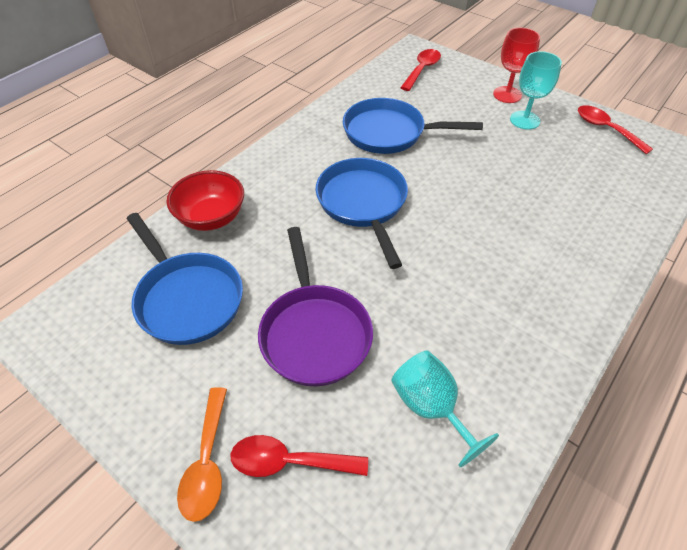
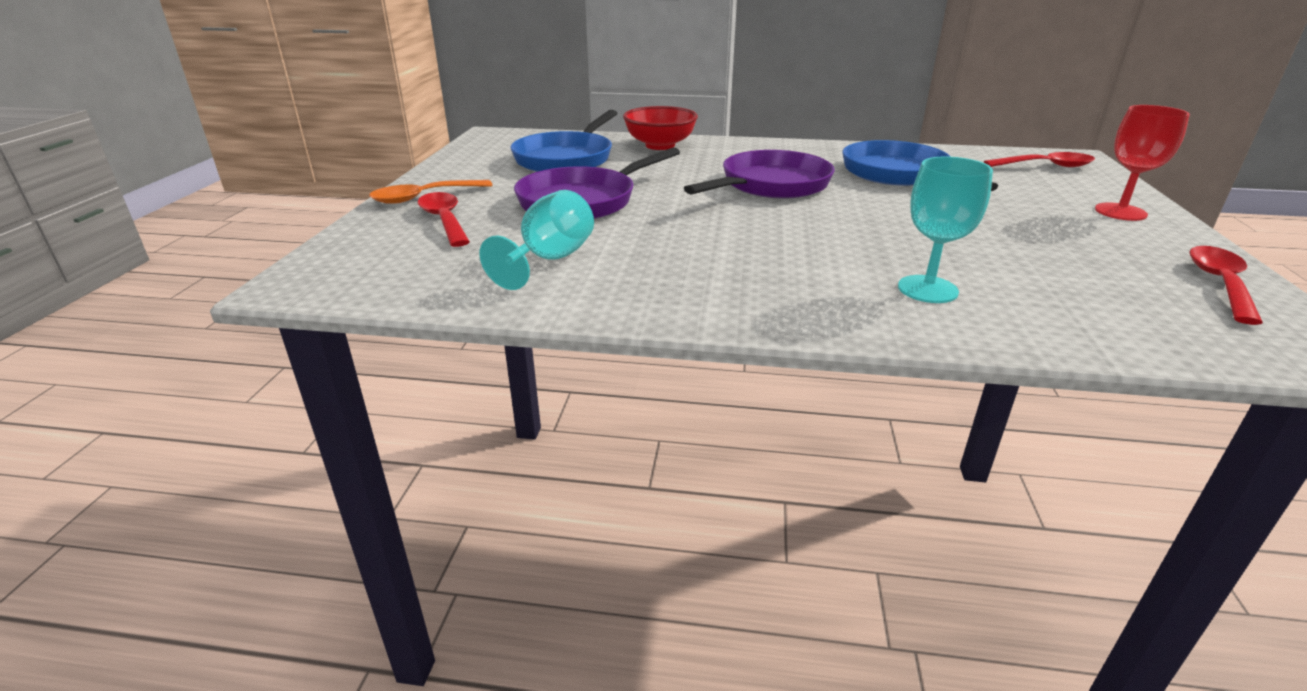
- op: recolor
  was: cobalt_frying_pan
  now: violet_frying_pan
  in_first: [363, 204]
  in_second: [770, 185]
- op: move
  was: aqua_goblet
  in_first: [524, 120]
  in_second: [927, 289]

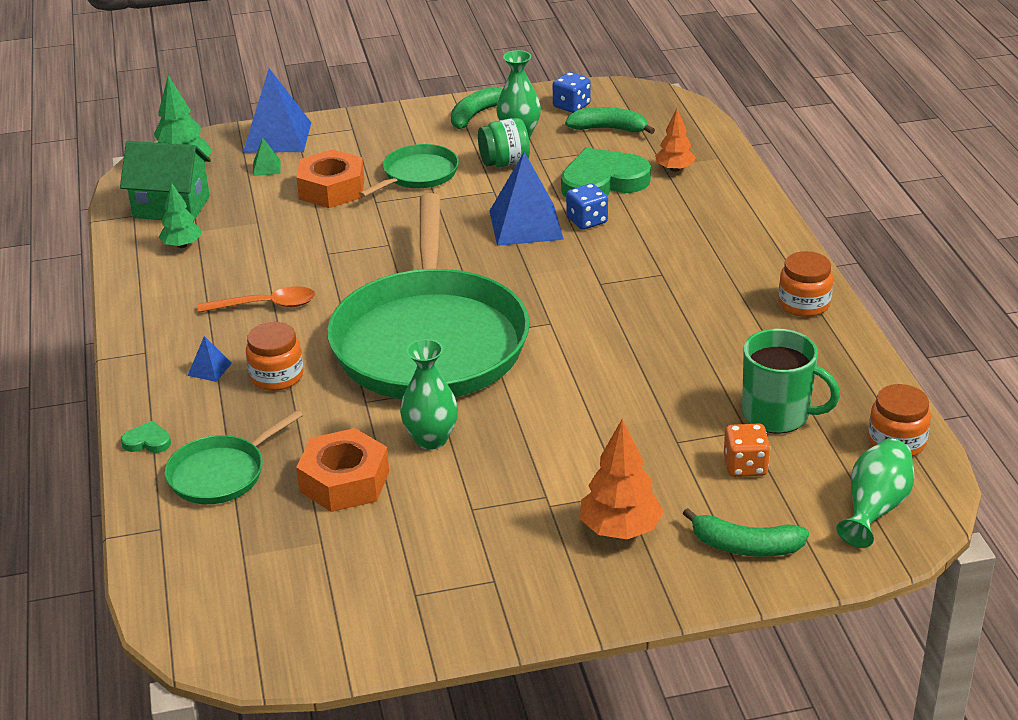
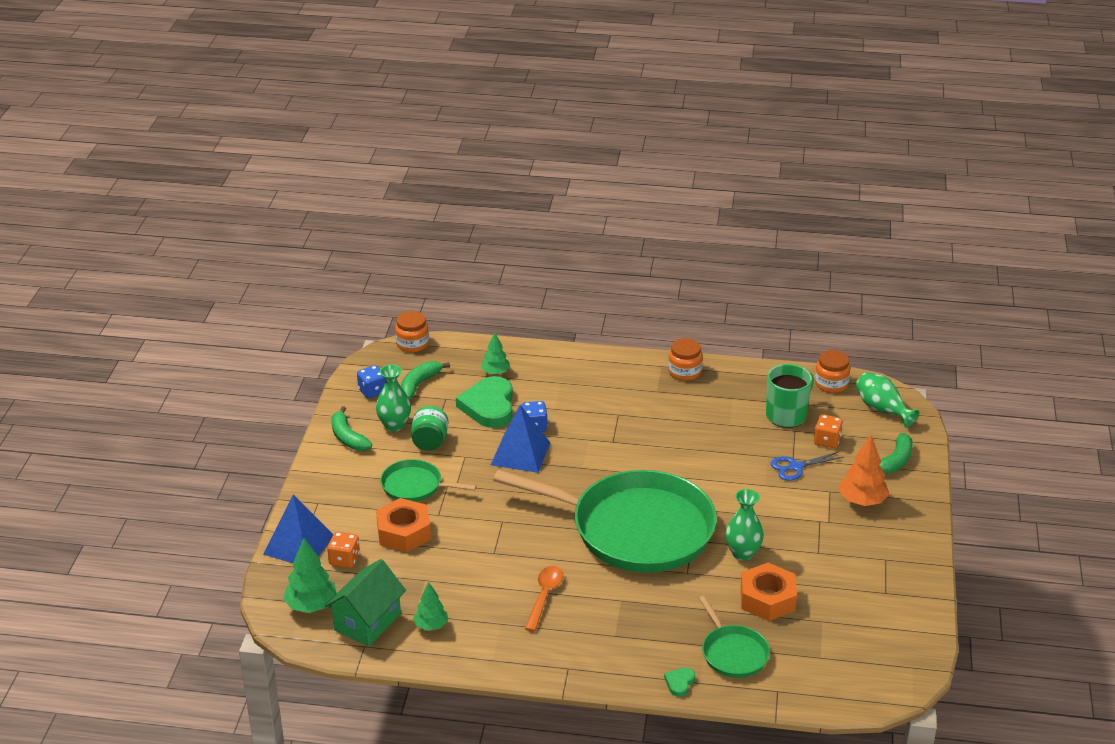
- op: replace
  was: emerald_pyramid_shape
  now: bright_orange_die
  in_first: [266, 168]
  in_second: [344, 559]
- op: rotate
  was: emerald_frying_pan
  in_first: [417, 175]
  in_second: [415, 486]
  clockwise: -45
- op: move
  was: bright_orange_jar
  in_first: [276, 376]
  in_second: [412, 344]
- op: recolor
  was: bright_orange_fir_tree
  now: emerald_fir_tree
  in_first: [674, 169]
  in_second: [495, 372]
- op: insert
  now: cobalt_shears
  in_second: [795, 467]
- op: delete
  was: cobalt_pyramid_shape
  in_first: [209, 369]

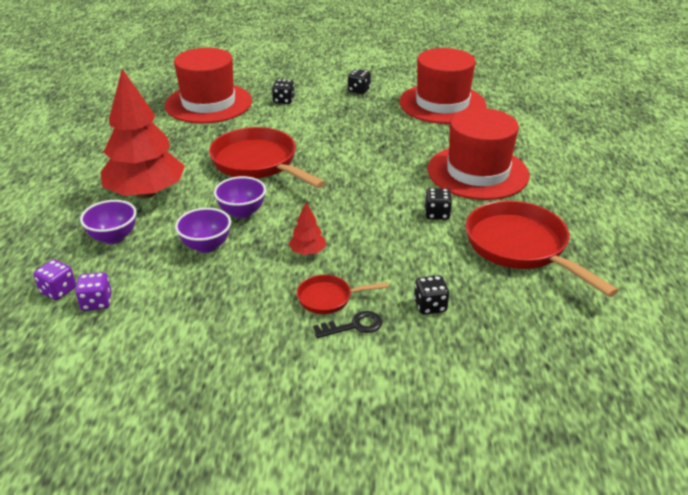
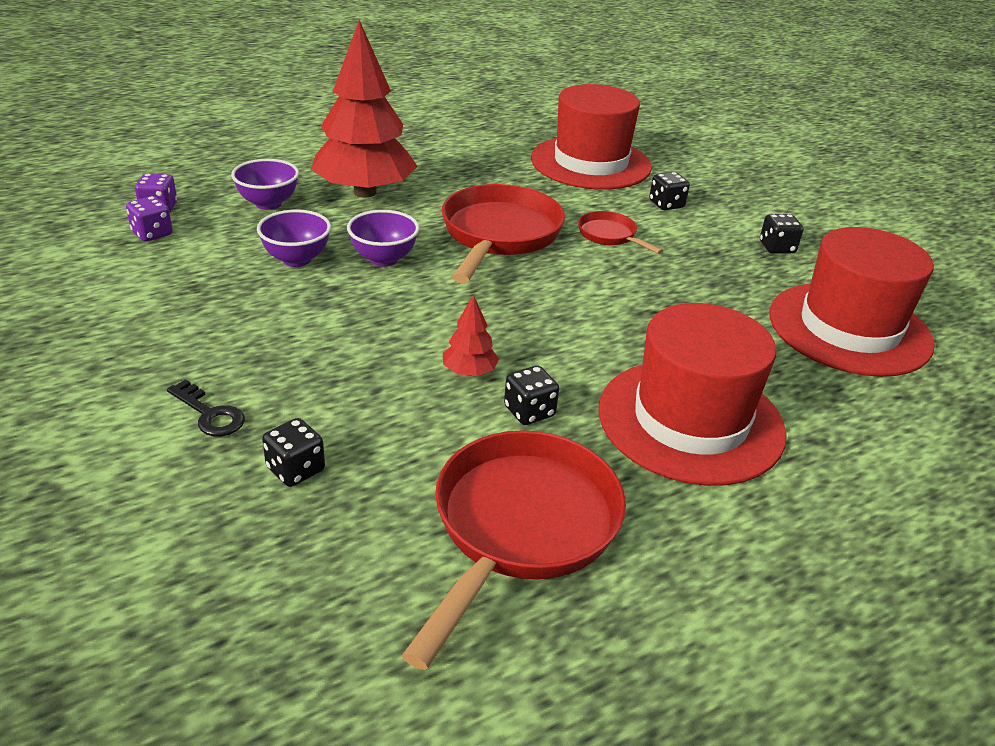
- op: move
  was: red_fir_tree
  in_first: [308, 252]
  in_second: [469, 372]
- op: move
  was: red_frying_pan
  in_first: [328, 298]
  in_second: [610, 235]

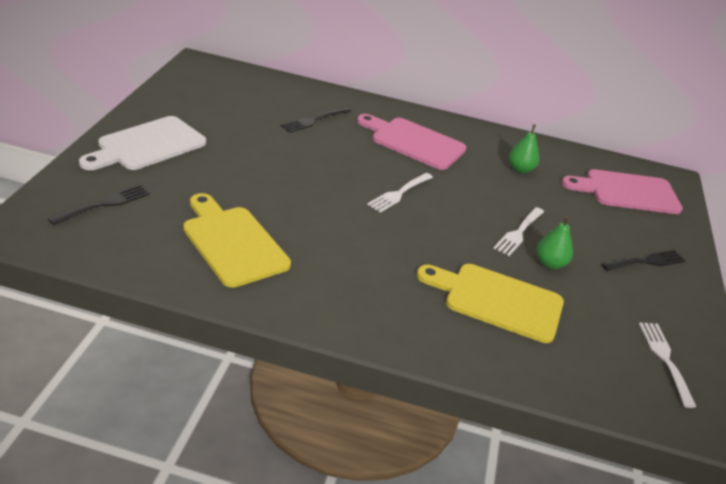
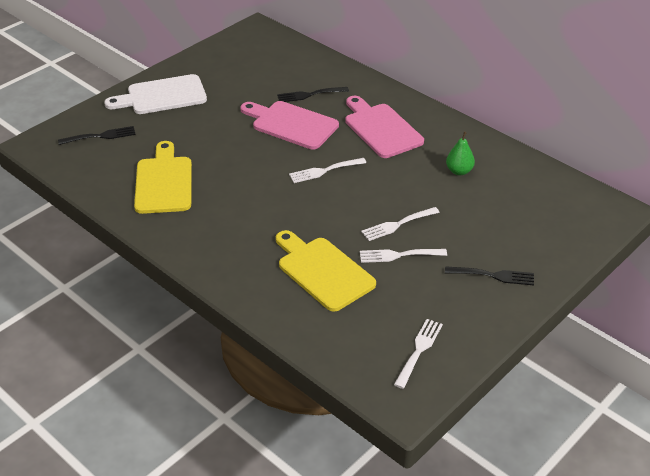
- op: move
  was: pink_bread_board
  in_first: [627, 192]
  in_second: [291, 124]
- op: replace
  was: emerald_pear_fruit
  now: snow-white_fork
  in_first: [550, 264]
  in_second: [398, 255]

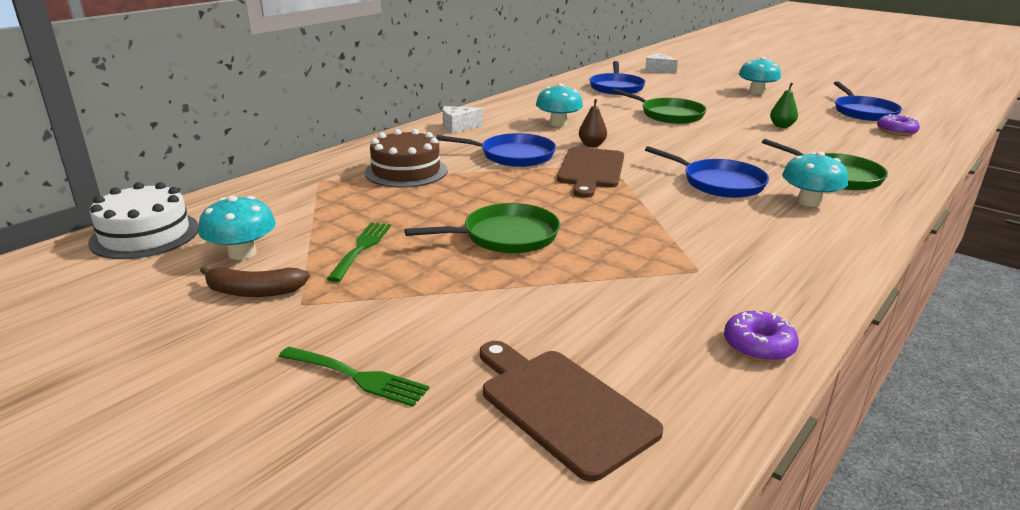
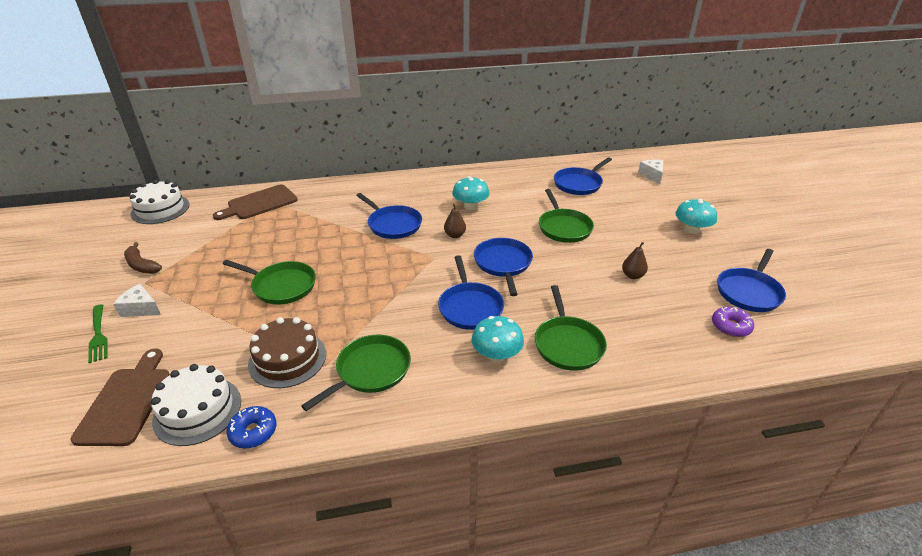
- op: move
  was: snow-white_cheese_wedge
  in_first: [458, 127]
  in_second: [141, 309]
- op: insert
  now: snow-white_gateau
  in_second: [197, 410]
- op: move
  was: russet_bread_board
  in_first: [591, 170]
  in_second: [260, 203]
- op: recolor
  was: violet_glazed_donut
  now: cobalt_glazed_donut
  in_first: [758, 346]
  in_second: [253, 432]
- op: move
  was: russet_gateau
  in_first: [406, 171]
  in_second: [287, 359]
- op: insert
  now: emerald_frying_pan
  in_second: [370, 370]
- op: insert
  now: cobalt_frying_pan
  in_second: [503, 263]
- op: recolor
  was: emerald_pear_fruit
  now: russet_pear_fruit
  in_first: [781, 126]
  in_second: [632, 275]
- op: delete
  was: aqua_mushroom
  in_first: [242, 253]
- op: delete
  was: emerald_fork
  in_first: [361, 248]

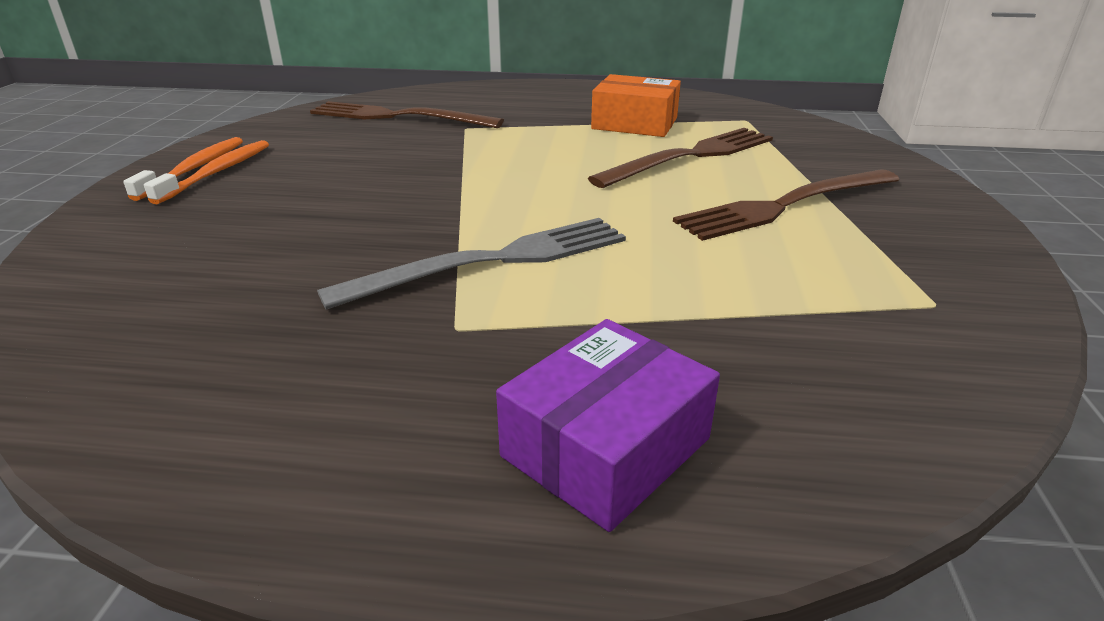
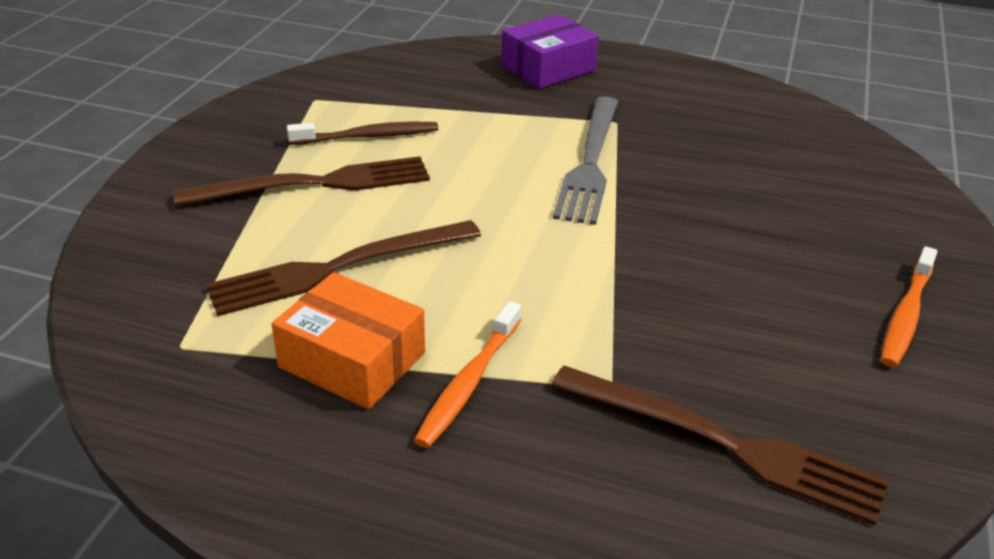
- op: insert
  now: russet_toothbrush
  in_second: [368, 136]
- op: move
  was: bright_orange_toothbrush
  in_first: [194, 169]
  in_second: [469, 383]
- op: rotate
  was: ash-grey_fork
  in_first: [492, 261]
  in_second: [590, 162]
  clockwise: -60

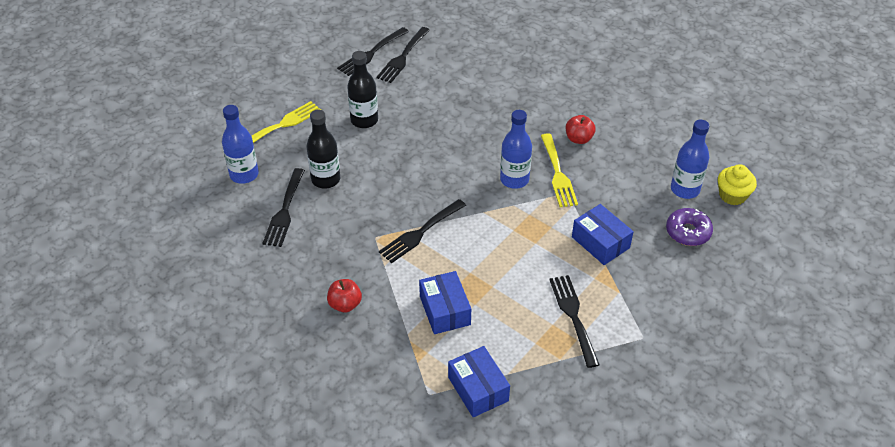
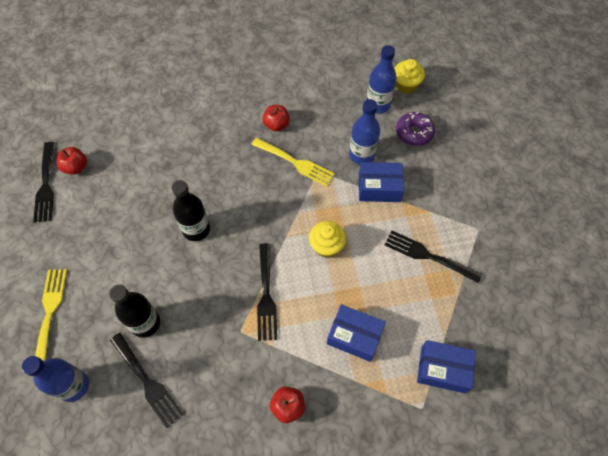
- op: replace
  was: jet-black_fork
  now: red_toy_apple
  in_first: [403, 57]
  in_second: [76, 167]
- op: move
  was: jet-black_bottle
  in_first: [364, 120]
  in_second: [196, 229]
- op: insert
  now: bright_yellow_muffin
  in_second: [326, 246]
- op: move
  was: cobalt_bottle
  in_first: [514, 179]
  in_second: [361, 155]

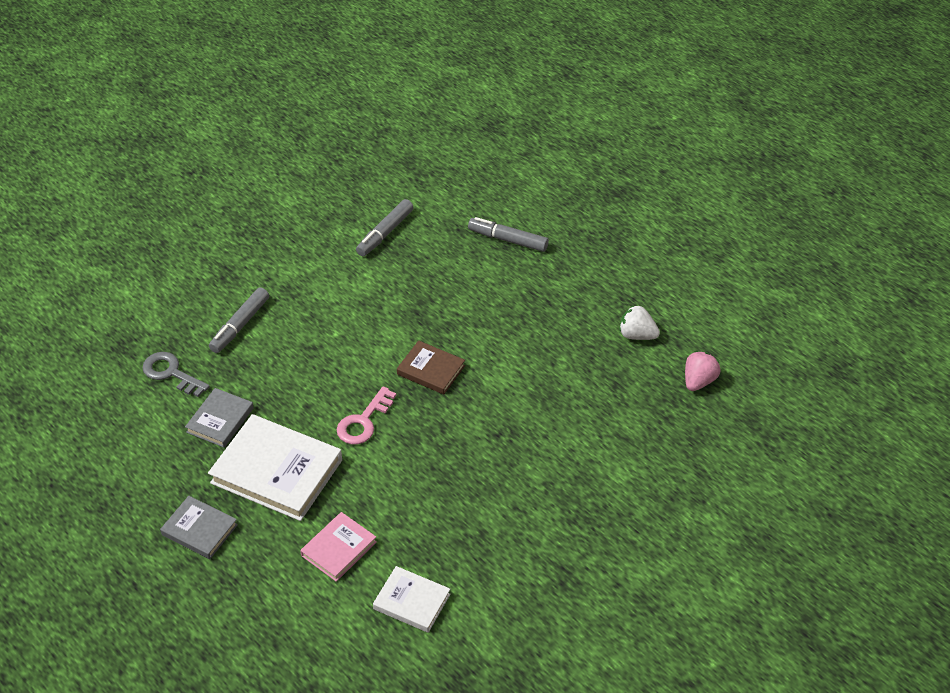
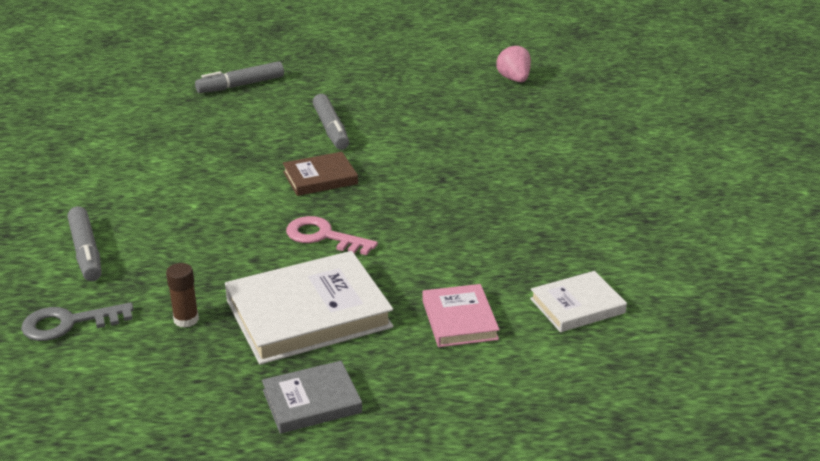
- op: replace
  was: ash-grey_book
  now: russet_glue_stick
  in_first: [220, 420]
  in_second: [186, 319]
- op: rotate
  was: pink_door_key
  in_first: [364, 421]
  in_second: [324, 237]
  clockwise: 135
- op: move
  was: ash-grey_marker
  in_first: [385, 233]
  in_second: [331, 129]
- op: delete
  was: snow-white_strawberry
  in_first: [637, 335]

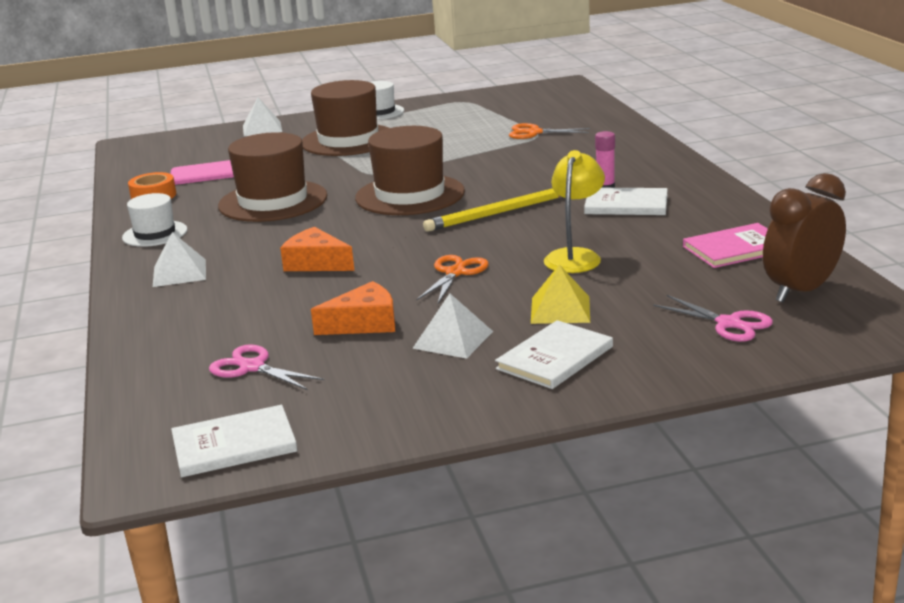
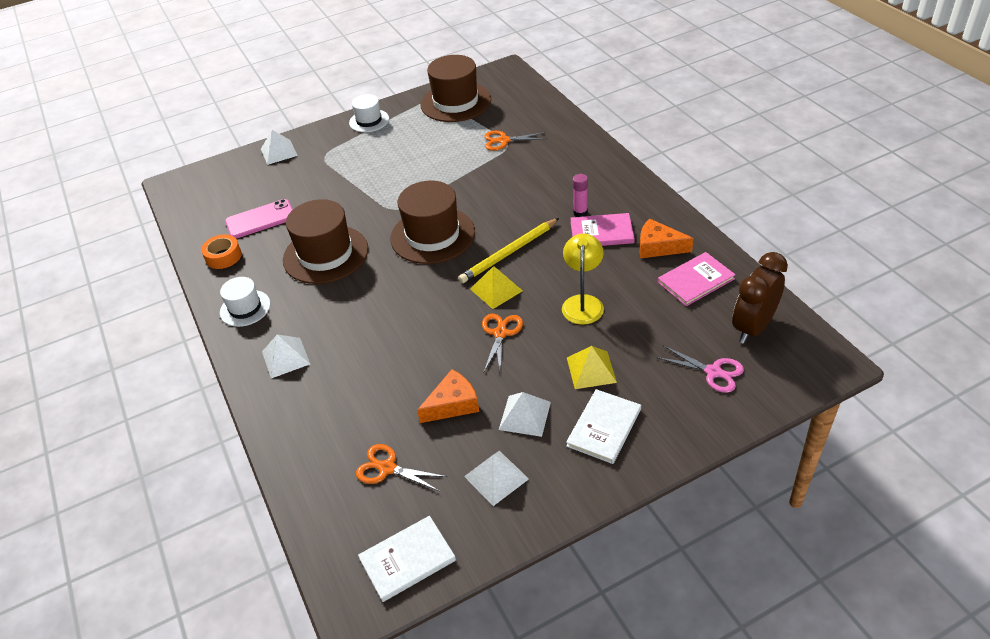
- op: recolor
  was: pink_shears
  now: bright_orange_shears
  in_first: [252, 367]
  in_second: [387, 468]
- op: move
  was: russet_top_hat
  in_first: [348, 140]
  in_second: [455, 102]
- op: insert
  now: snow-white_pyramid_shape
  in_second: [496, 477]
- op: insert
  now: bright_yellow_pyramid_shape
  in_second: [496, 290]
- op: recolor
  was: snow-white_book
  now: pink_book
  in_first: [626, 205]
  in_second: [601, 232]
- op: move
  was: bright_orange_cheese_wedge
  in_first: [316, 263]
  in_second: [658, 247]

